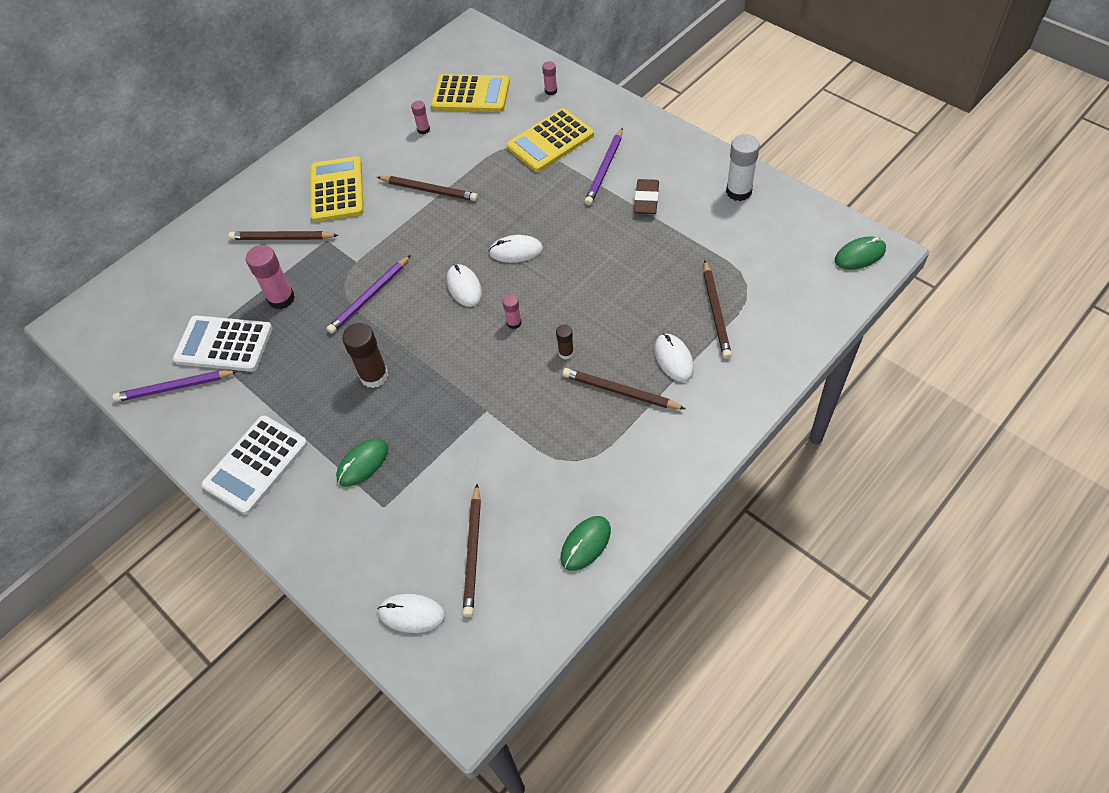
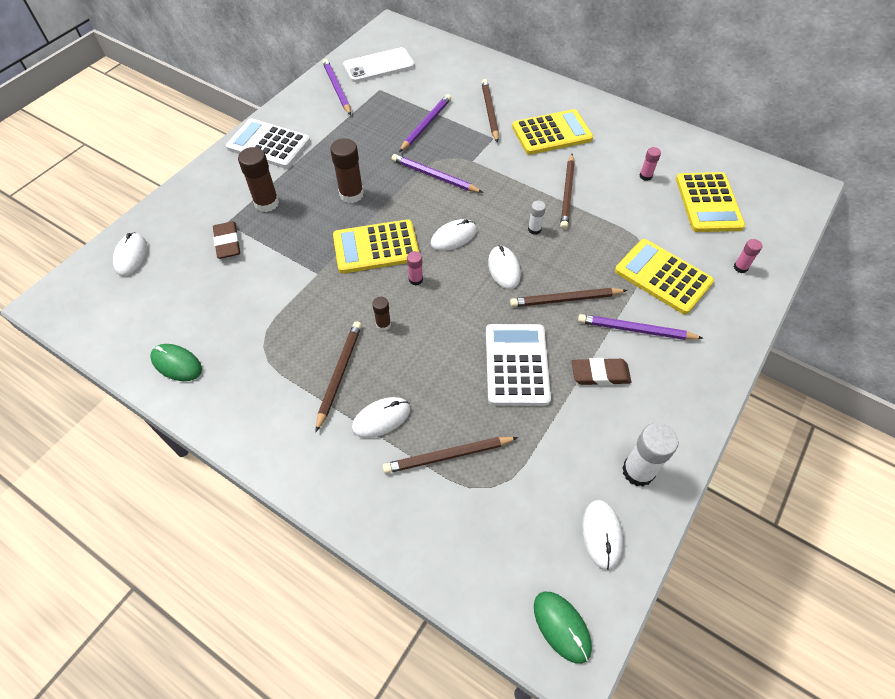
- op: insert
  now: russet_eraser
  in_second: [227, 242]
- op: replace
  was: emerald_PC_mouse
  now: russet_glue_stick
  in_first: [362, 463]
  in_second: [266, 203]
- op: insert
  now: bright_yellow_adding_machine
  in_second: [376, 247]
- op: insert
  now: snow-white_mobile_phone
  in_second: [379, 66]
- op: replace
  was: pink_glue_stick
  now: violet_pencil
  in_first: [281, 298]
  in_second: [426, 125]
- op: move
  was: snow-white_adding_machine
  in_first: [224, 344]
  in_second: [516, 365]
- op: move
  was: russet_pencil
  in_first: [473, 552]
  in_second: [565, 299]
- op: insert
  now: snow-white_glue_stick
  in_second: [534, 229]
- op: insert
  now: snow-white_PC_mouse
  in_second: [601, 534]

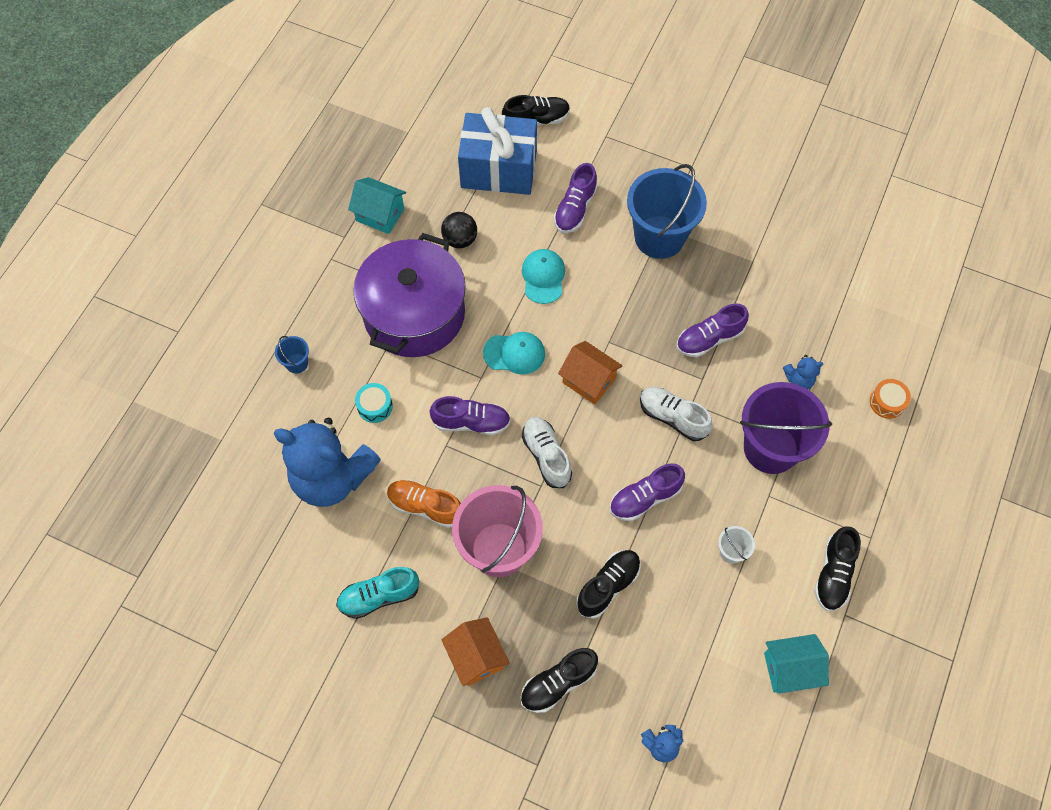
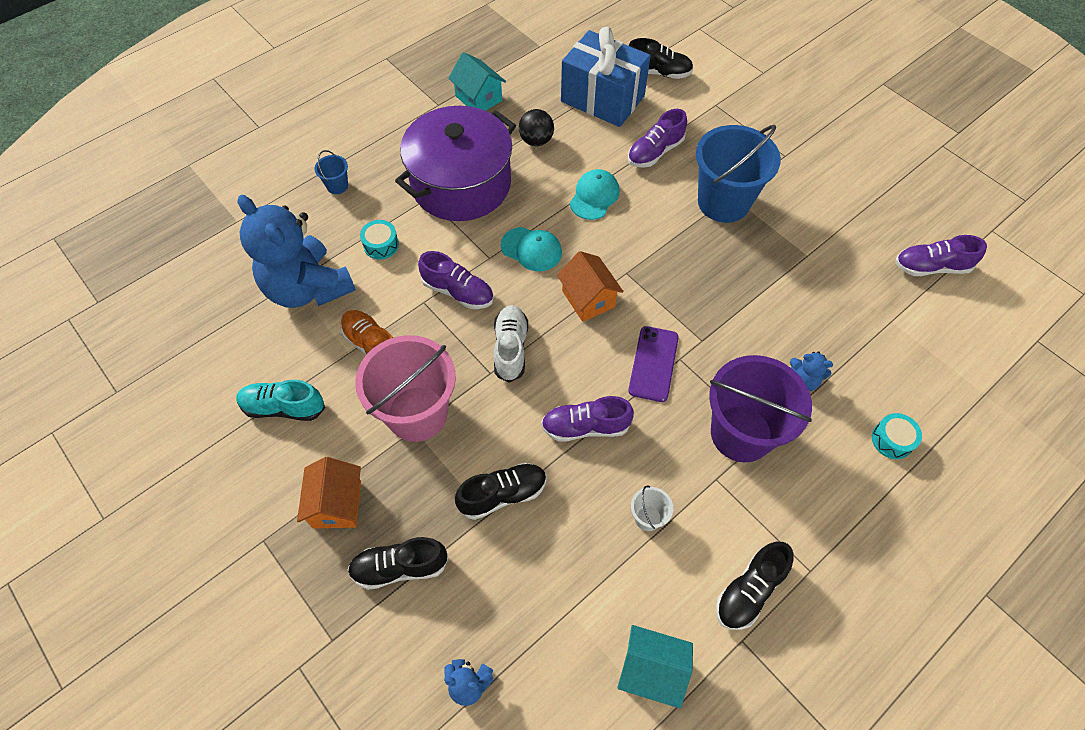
- op: replace
  was: snow-white_shoe
  now: violet_mobile_phone
  in_first: [672, 417]
  in_second: [653, 364]
- op: recolor
  was: bright_orange_toy_drum
  now: aqua_toy_drum
  in_first: [887, 402]
  in_second: [892, 440]
- op: move
  was: violet_shoe
  in_first: [709, 339]
  in_second: [931, 267]

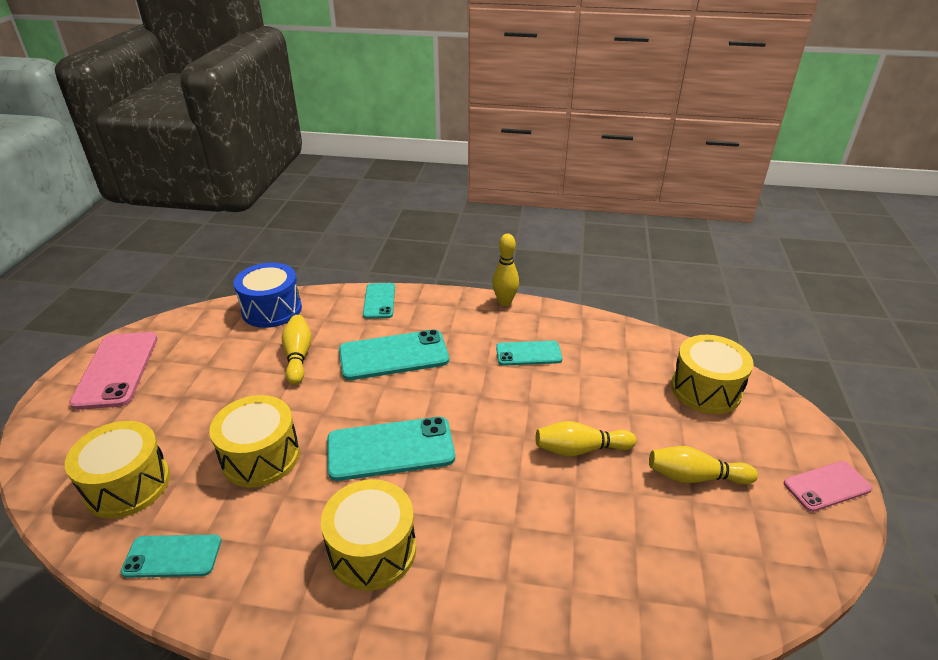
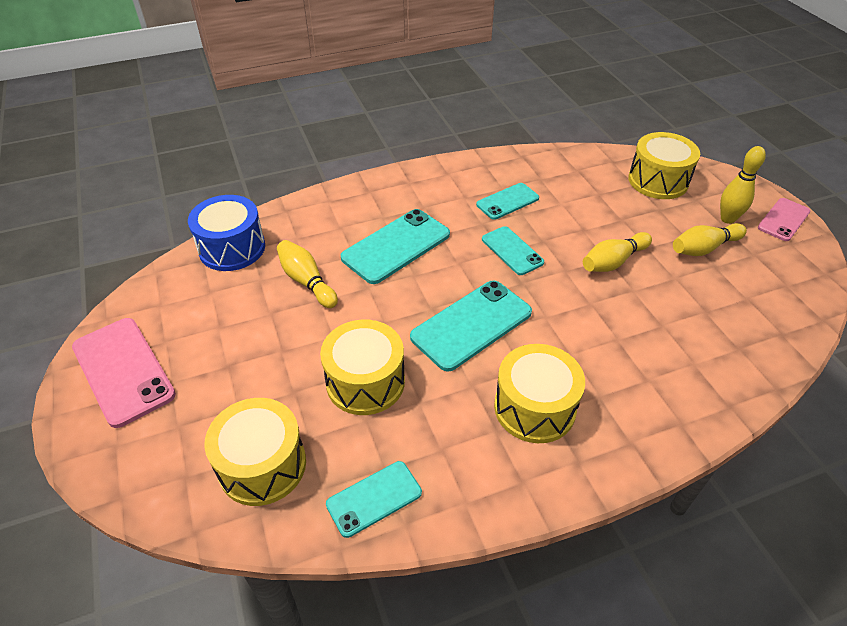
- op: move
  was: aqua_mobile_phone
  in_first: [379, 301]
  in_second: [512, 251]
- op: move
  was: bright_yellow_skittle
  in_first: [504, 302]
  in_second: [727, 219]

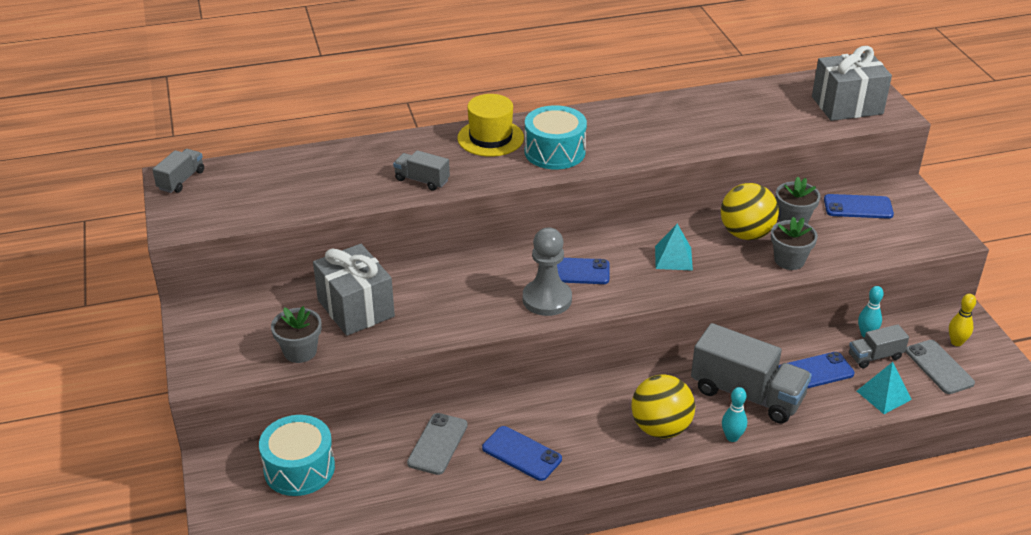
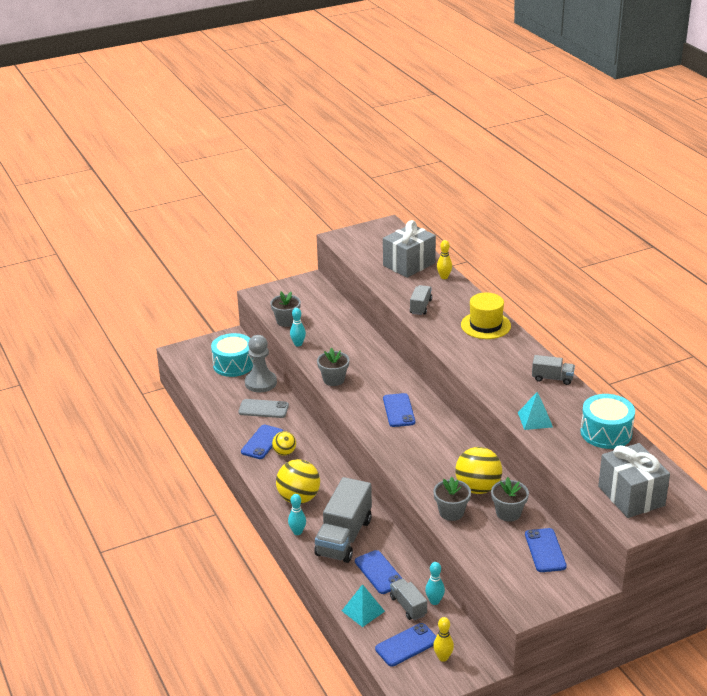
- op: move
  was: ash-grey_game_pawn
  in_first: [547, 299]
  in_second: [260, 383]
- op: insert
  now: bright_yellow_ball
  in_second: [284, 452]
- op: insert
  now: aqua_skittle
  in_second: [298, 344]
- op: insert
  now: ash-grey_potted_plant
  in_second: [333, 379]
- op: recolor
  was: ash-grey_mobile_phone
  now: cobalt_mobile_phone
  in_first: [939, 367]
  in_second: [406, 645]
- op: move
  was: ash-grey_gift
  in_first: [356, 308]
  in_second: [409, 264]
- op: insert
  now: bright_yellow_skittle
  in_second: [444, 277]
- op: move
  was: aqua_pyramid_shape
  in_first: [673, 258]
  in_second: [535, 419]
- op: move
  was: ash-grey_truck
  in_first: [181, 180]
  in_second: [552, 378]
- op: move
  was: aqua_toy_drum
  in_first: [554, 152]
  in_second: [606, 432]

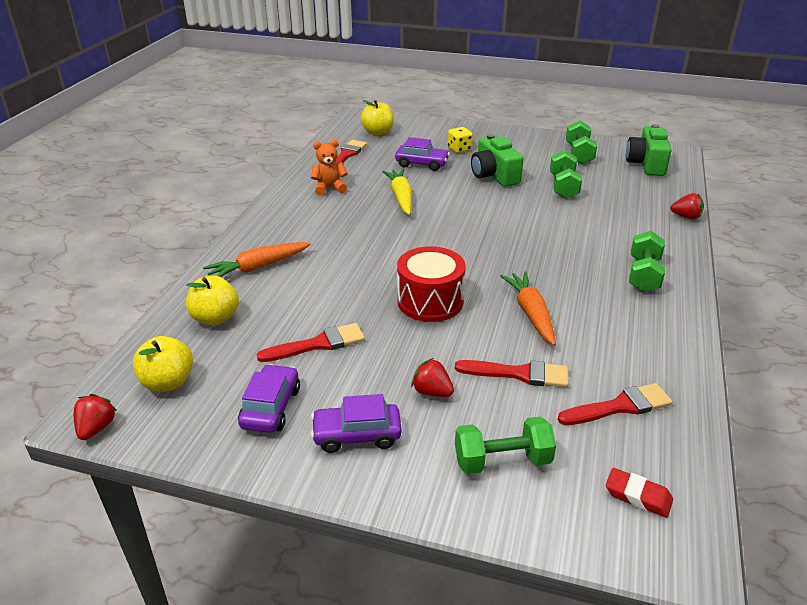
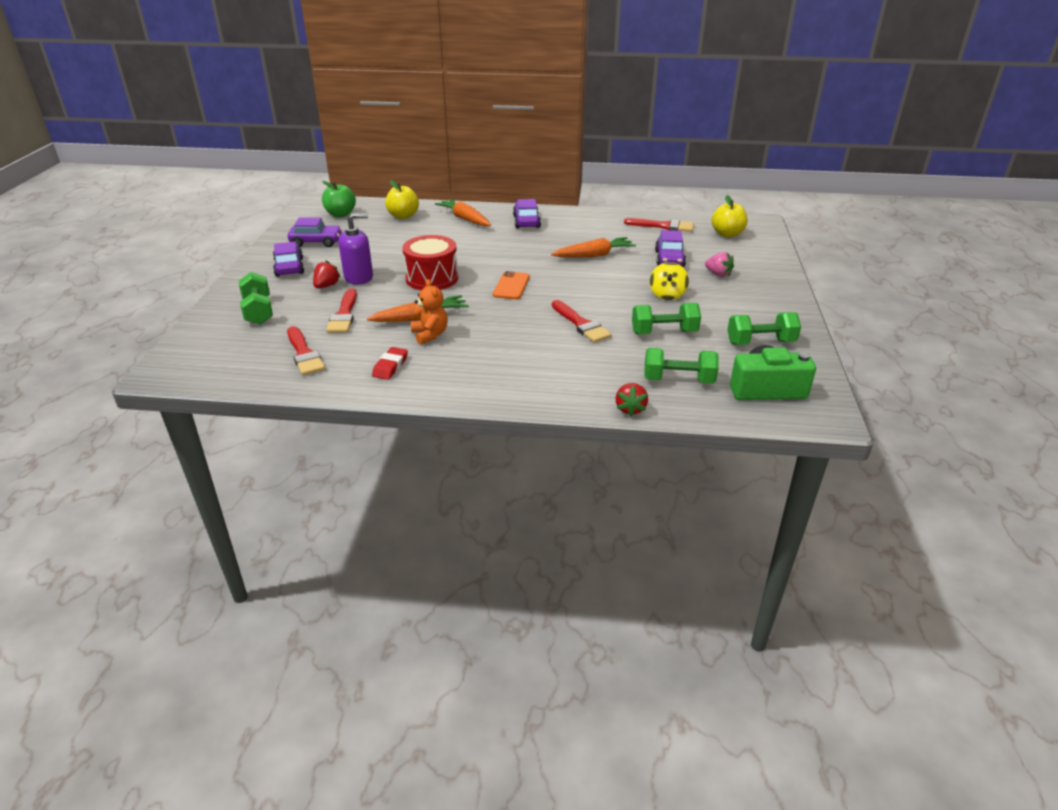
- op: recolor
  was: bright_yellow_toy_apple
  now: emerald_toy_apple
  in_first: [168, 382]
  in_second: [340, 214]
- op: insert
  now: violet_pump_bottle
  in_second: [359, 277]
- op: move
  was: red_eraser
  in_first: [638, 496]
  in_second: [390, 366]
- op: move
  was: bright_orange_teddy
  in_first: [329, 188]
  in_second: [430, 335]
- op: insert
  now: bright_orange_mobile_phone
  in_second: [511, 286]
- op: insert
  now: violet_automobile
  in_second: [526, 221]
- op: recolor
  was: bright_yellow_toy_carrot
  now: bright_orange_toy_carrot
  in_first: [401, 197]
  in_second: [594, 255]
- op: move
  was: red_paint_brush
  in_first: [317, 344]
  in_second: [581, 324]
- op: move
  was: emerald_hand_weight
  in_first: [643, 275]
  in_second: [678, 380]
- op: replace
  was: emerald_photo_camera
  now: bright_yellow_whirligig
  in_first: [494, 175]
  in_second: [667, 294]
- op: replace
  was: bright_yellow_die
  now: pink_strawberry
  in_first: [459, 149]
  in_second: [718, 274]
- op: delete
  was: red_strawberry
  in_first: [96, 428]

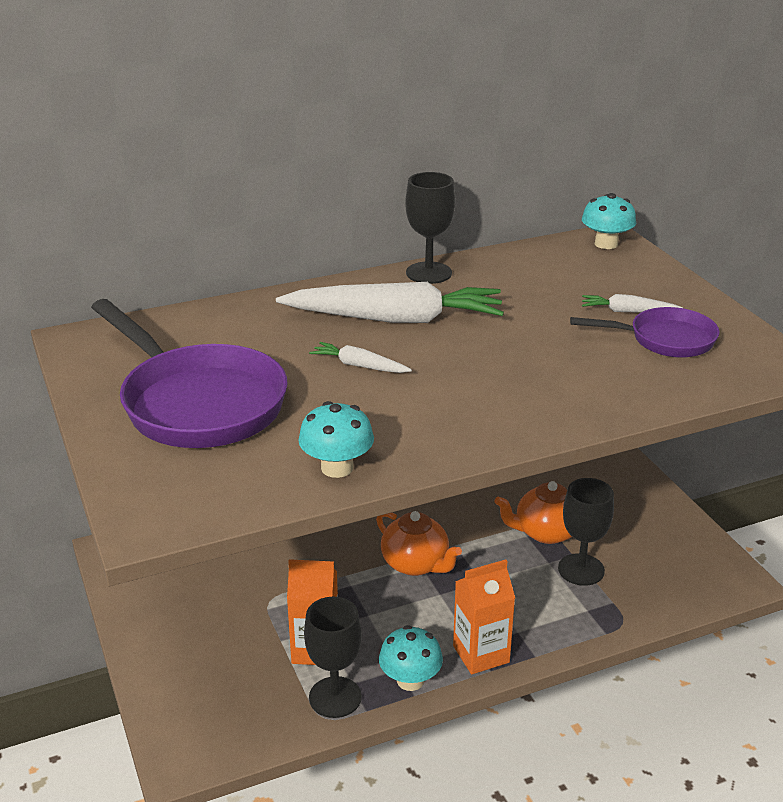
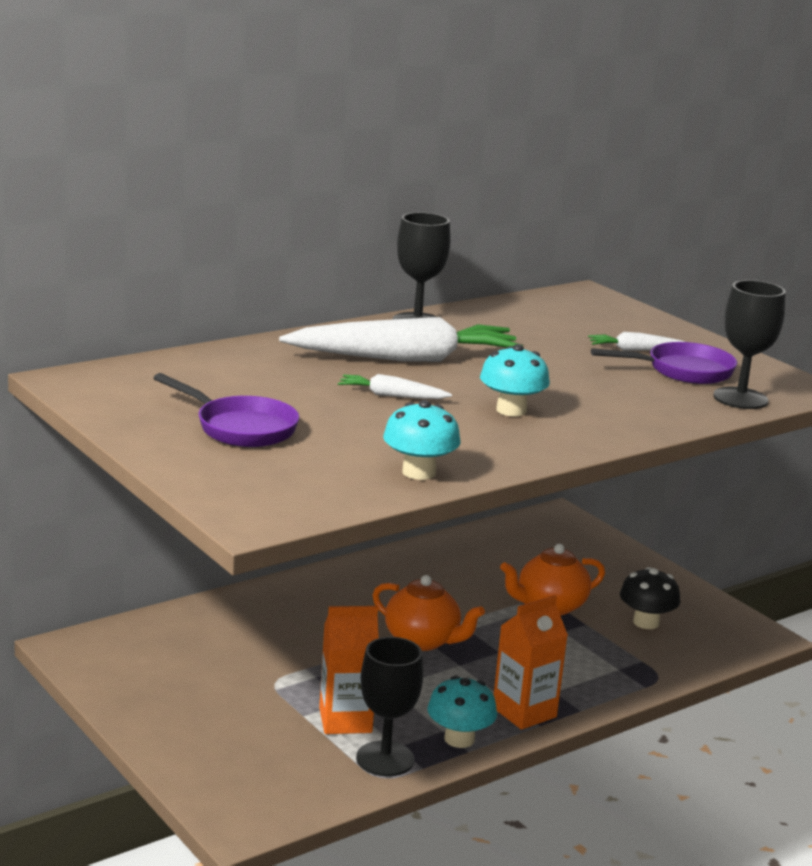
- op: resize
  was: violet_frying_pan
  in_first: [197, 403]
  in_second: [240, 428]
  ratio: 0.57
- op: move
  was: aqua_mushroom
  in_first: [606, 244]
  in_second: [511, 410]
- op: insert
  now: jet-black_mushroom
  in_second: [646, 622]
- op: move
  was: jet-black_goblet
  in_first: [581, 569]
  in_second: [740, 398]

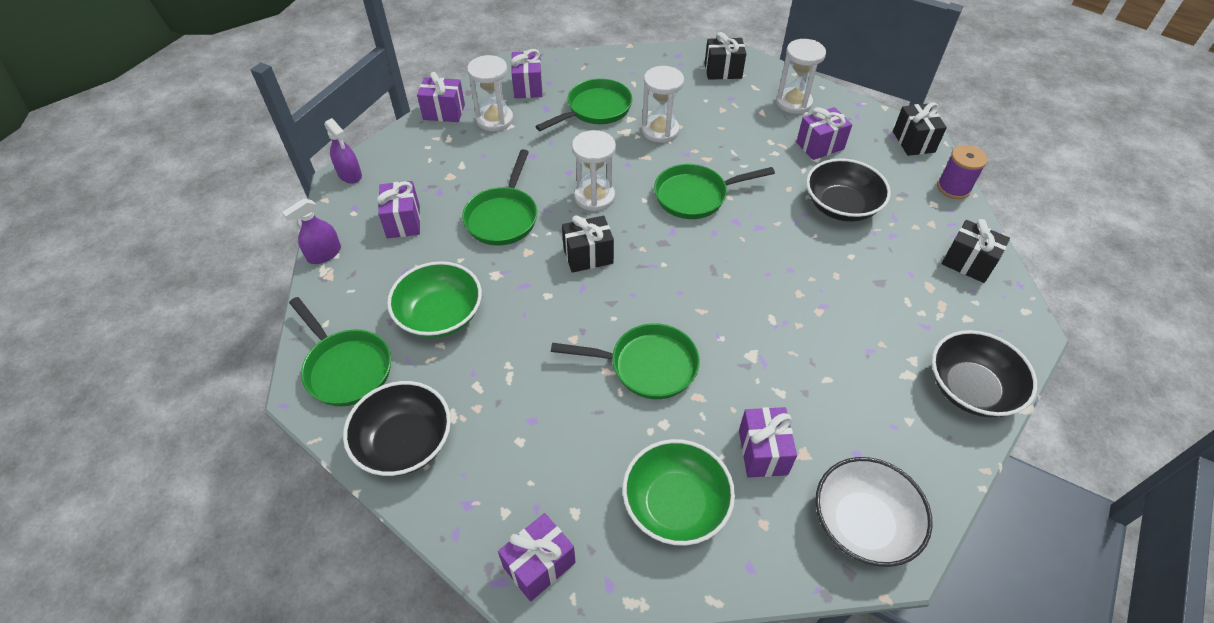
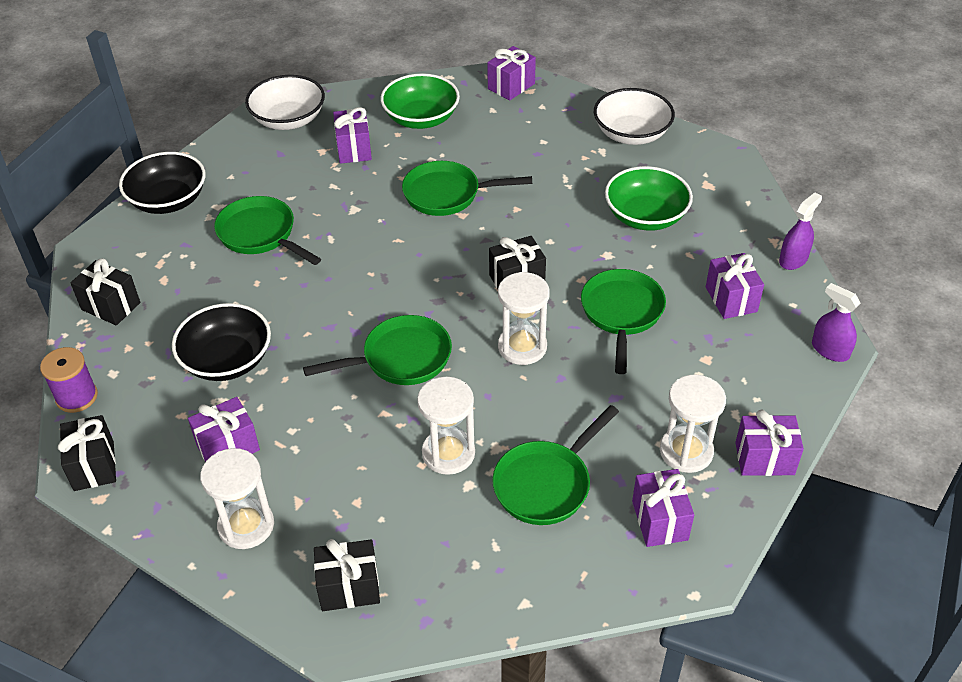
- op: move
  was: emerald_frying_pan
  in_first: [346, 368]
  in_second: [260, 234]
- op: recolor
  was: jet-black_deep_dish
  now: snow-white_deep_dish
  in_first: [405, 442]
  in_second: [631, 134]

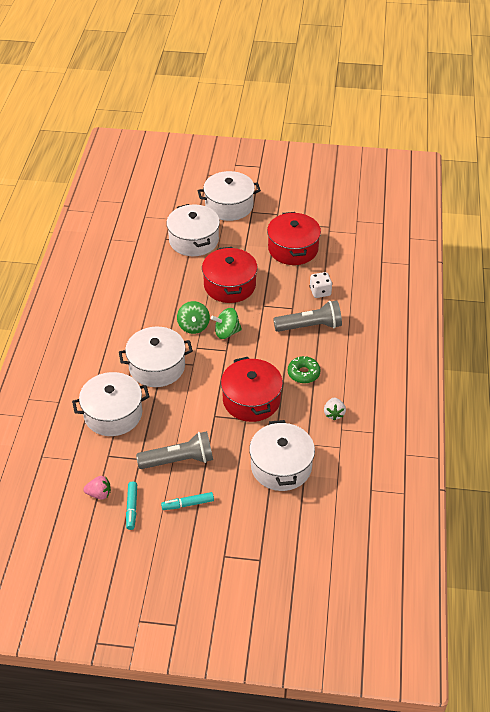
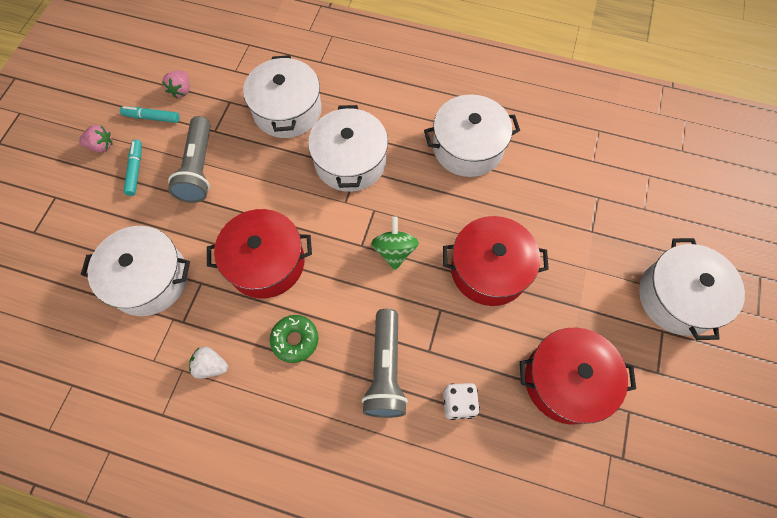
- op: insert
  now: pink_strawberry
  in_second: [101, 146]
- op: move
  was: snow-white_stockpot
  in_first: [193, 240]
  in_second: [467, 147]
- op: delete
  was: emerald_whirligig
  in_first: [193, 326]

